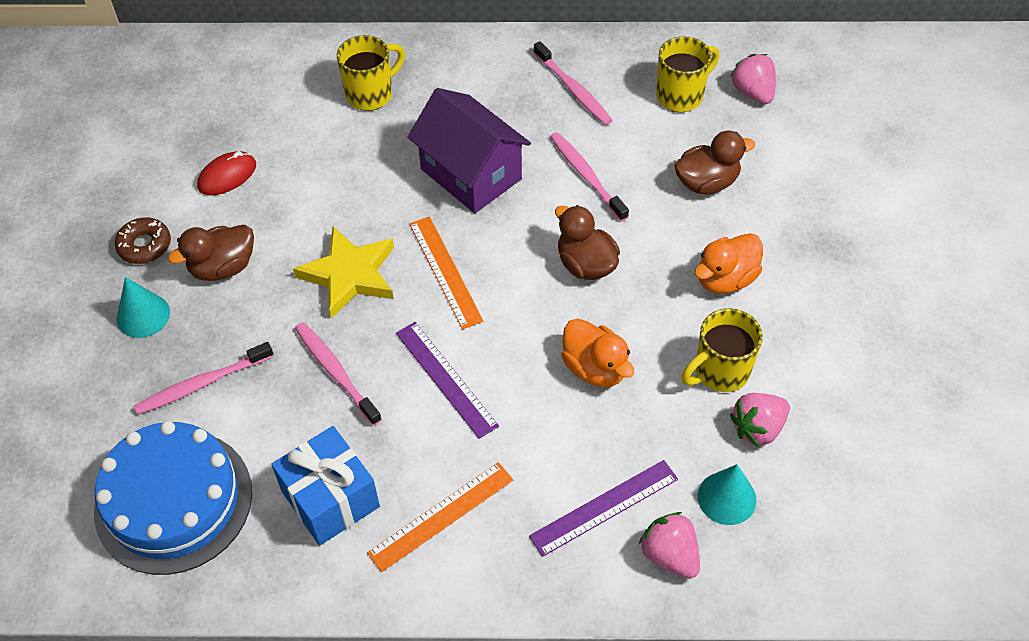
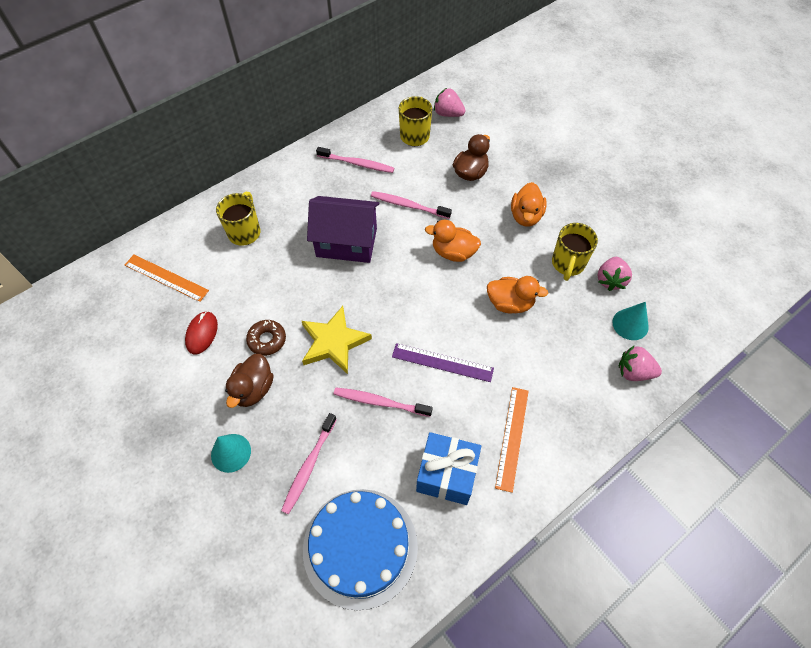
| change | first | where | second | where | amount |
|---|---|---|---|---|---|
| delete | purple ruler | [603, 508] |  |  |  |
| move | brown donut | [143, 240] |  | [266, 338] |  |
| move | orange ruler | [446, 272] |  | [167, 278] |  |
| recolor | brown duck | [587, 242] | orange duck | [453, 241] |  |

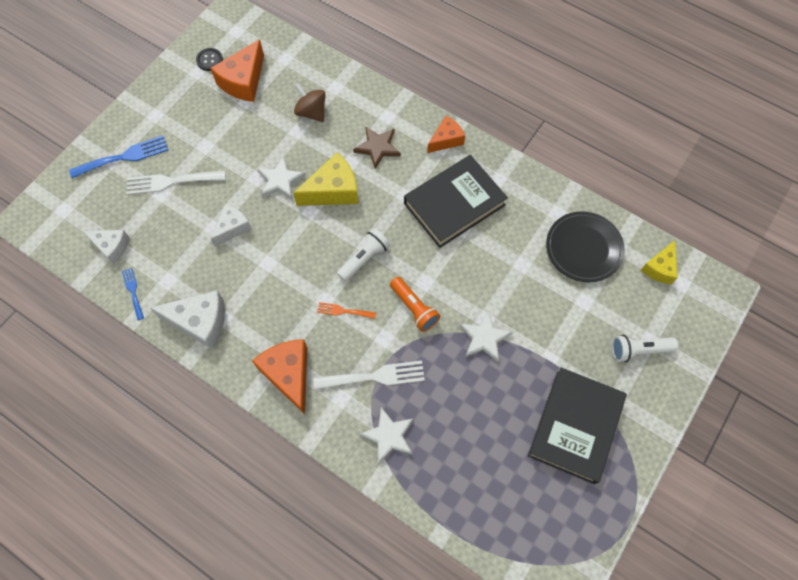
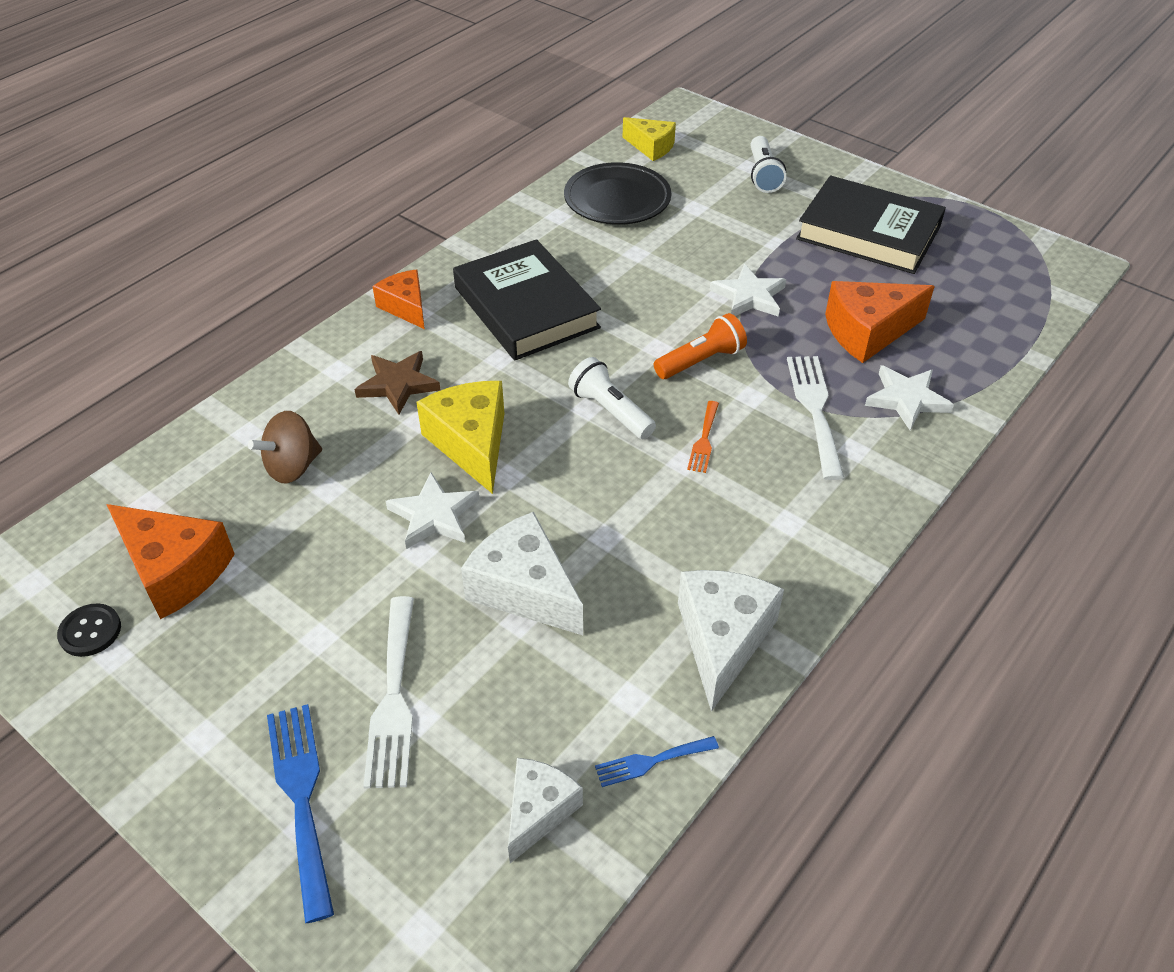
| change | first | where | second | where | amount |
|---|---|---|---|---|---|
| move | orange cheese | [279, 376] |  | [880, 322] |  |
| resize | white cheese | [231, 225] |  | [522, 573] | x1.57 |

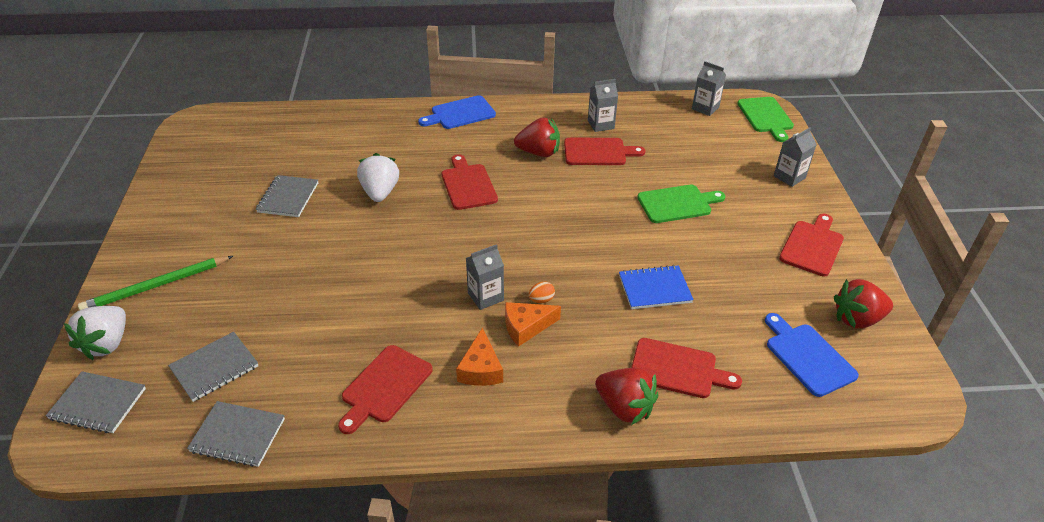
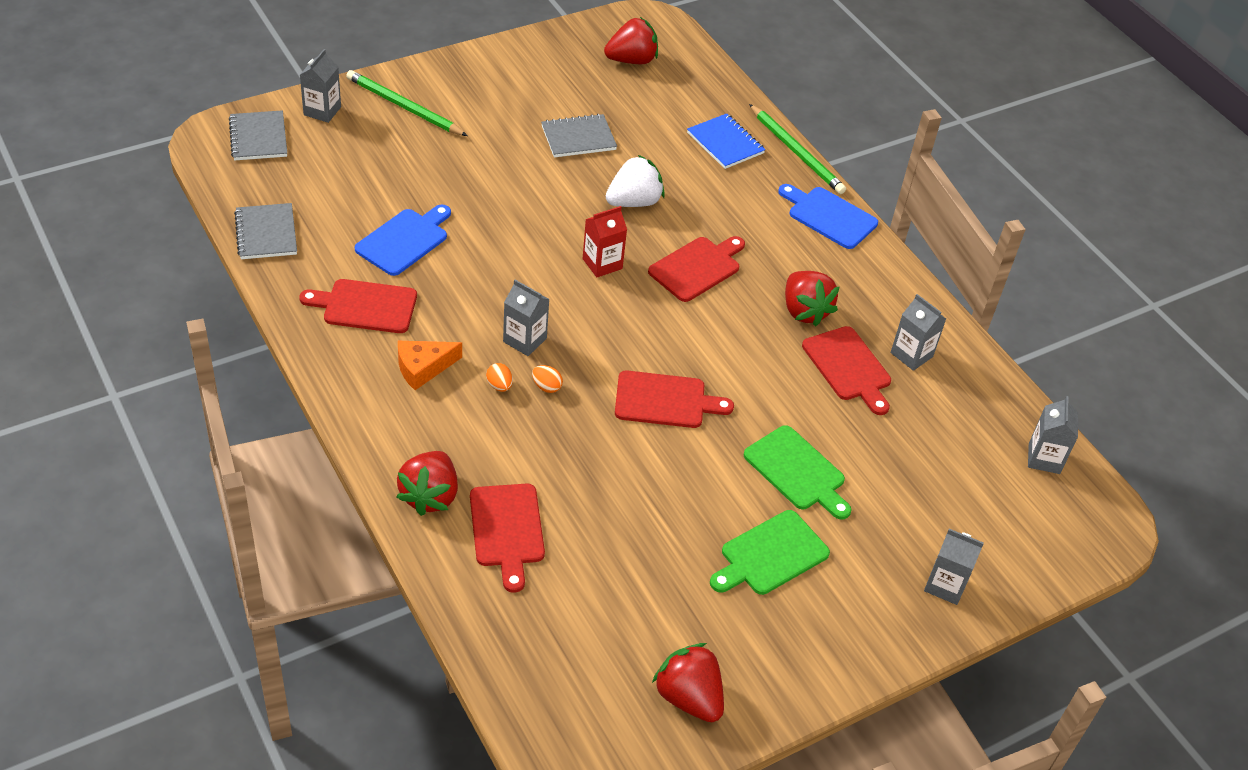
| change | first | where | second | where | amount |
|---|---|---|---|---|---|
| delete | grey notebook | [213, 367] |  |  |  |
| insert |  |  | red carton | [604, 241] |  |
| insert |  |  | red strawberry | [631, 40] |  |
| insert |  |  | green pencil | [797, 149] |  |
| move | blue notebook | [656, 287] |  | [726, 141] |  |
| move | green cutting board | [765, 119] |  | [770, 552] |  |
| move | blue cutting board | [812, 355] |  | [403, 240] |  |
| move | red cutting board | [811, 245] |  | [674, 399] |  |
| replace | white strawberry | [95, 333] | grey carton | [320, 86] |  |
| replace | orange cheese | [533, 324] | orange egg | [499, 377] |  |

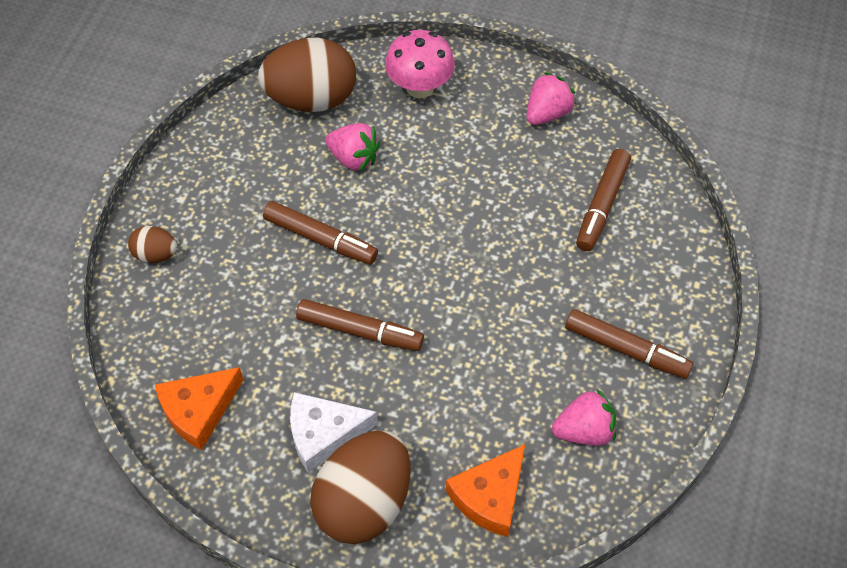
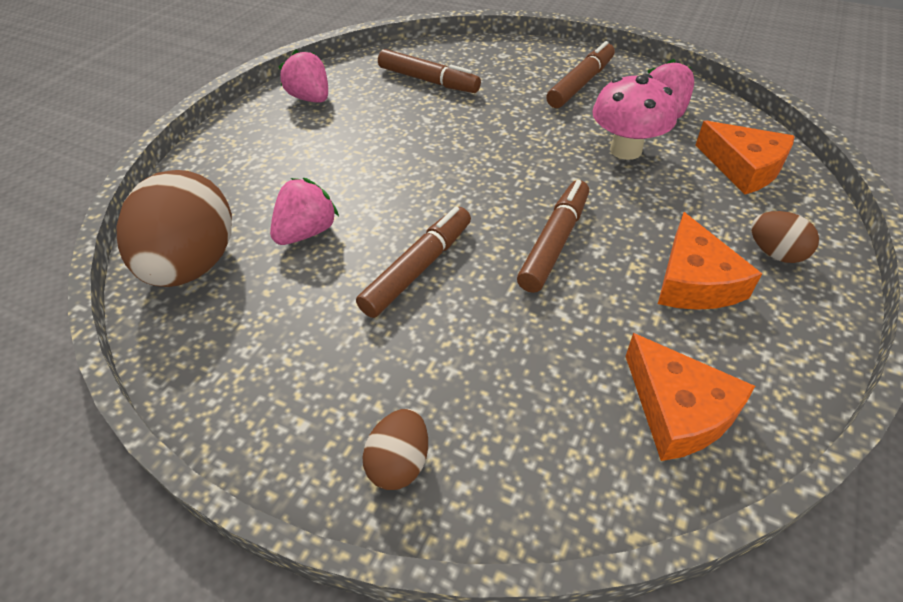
| change | first | where | second | where | amount |
|---|---|---|---|---|---|
| move | pink mushroom | [420, 64] |  | [634, 117] |  |
| recolor | white cheese | [334, 432] | orange cheese | [710, 261] |  |
| resize | brown egg | [360, 487] |  | [785, 237] | x0.47 |

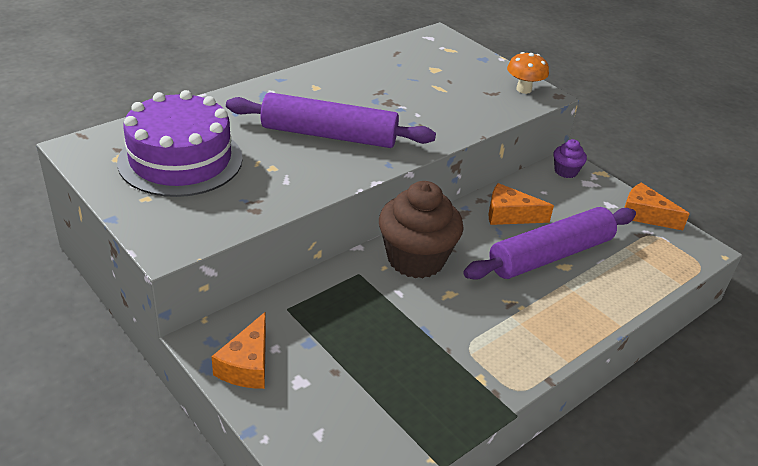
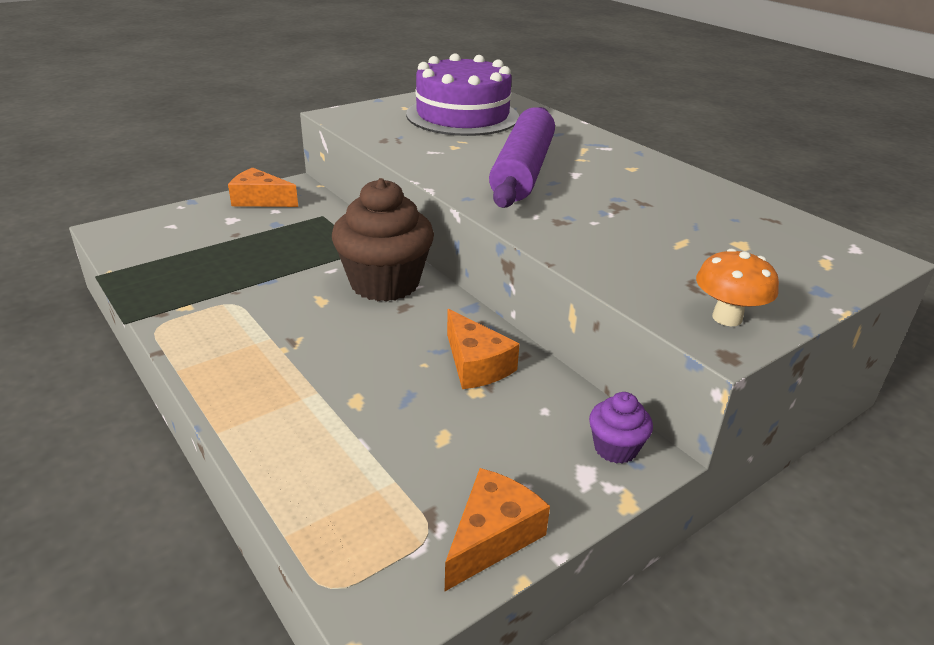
| change | first | where | second | where | amount |
|---|---|---|---|---|---|
| delete | purple rolling pin | [549, 243] |  |  |  |
| rotate | orange cheese | [521, 204] |  | [483, 349] | 135 degrees clockwise |

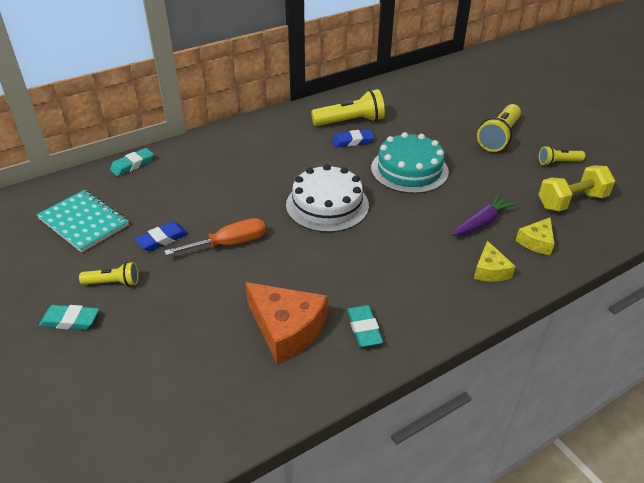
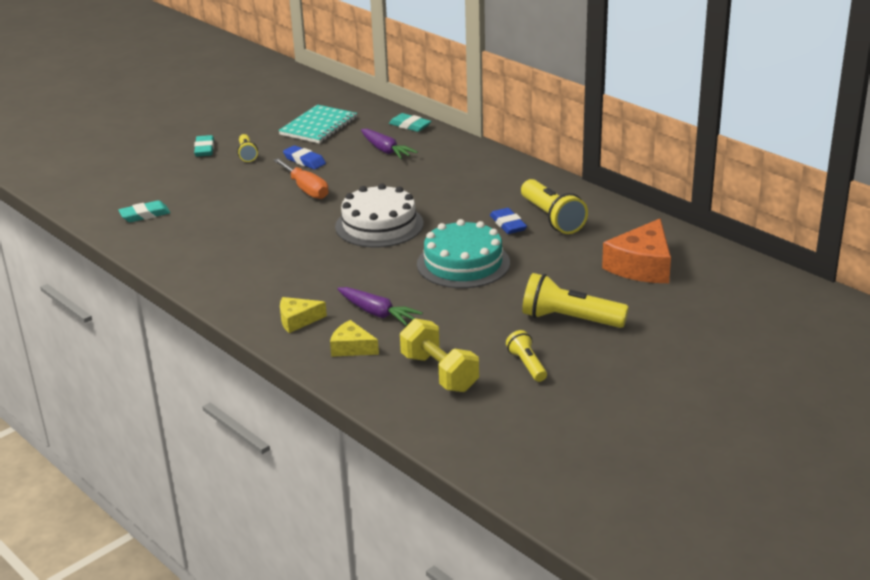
| change | first | where | second | where | amount |
|---|---|---|---|---|---|
| insert |  |  | purple carrot | [389, 144] |  |
| move | orange cheese | [286, 323] |  | [636, 250] |  |
| move | turquoise eraser | [365, 326] |  | [144, 211] |  |

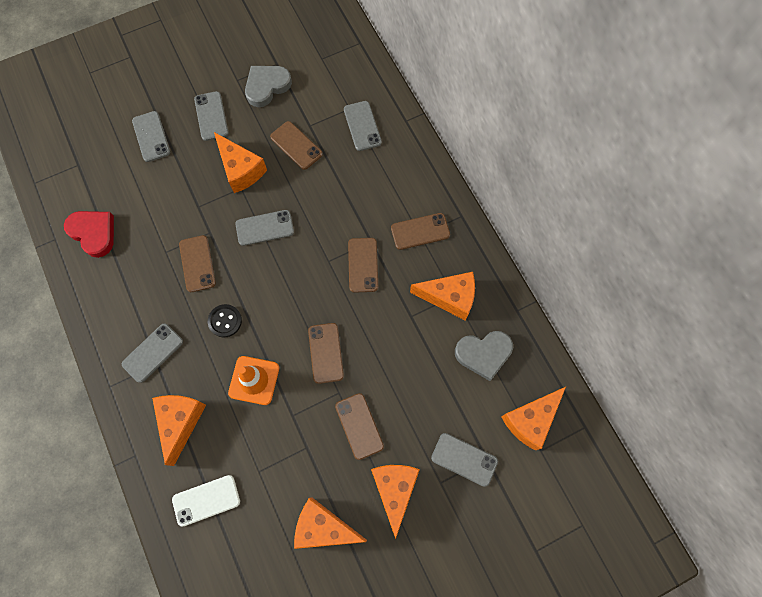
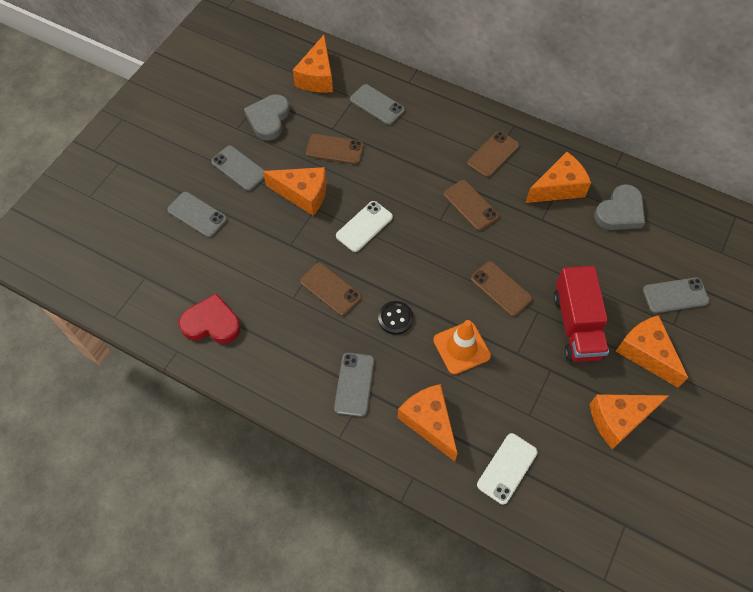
| change | first | where | second | where | amount |
|---|---|---|---|---|---|
| move | orange cheese | [533, 418] |  | [313, 64] |  |
| replace | brown phone | [359, 426] | red truck | [581, 314] |  |
| recolor | grey phone | [264, 228] | white phone | [364, 226] |  |

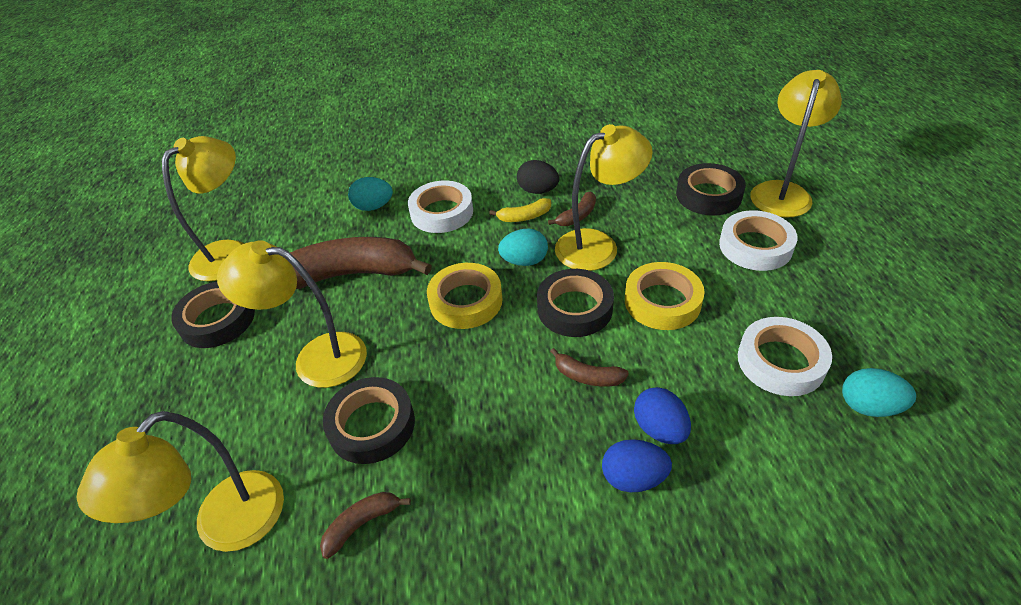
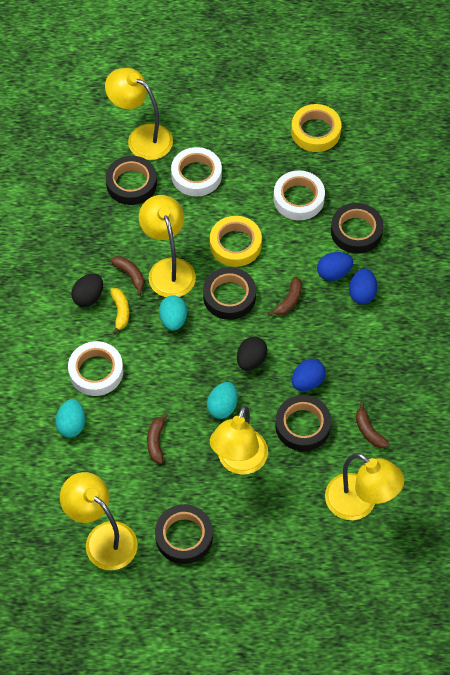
| change | first | where | second | where | amount |
|---|---|---|---|---|---|
| insert |  |  | black egg | [252, 354] |  |
| insert |  |  | blue egg | [309, 375] |  |
| insert |  |  | black tape | [357, 228] |  |
| move | yellow tape | [465, 296] |  | [316, 128] |  |
| move | turquoise egg | [879, 392] |  | [222, 400] |  |
| resize | brown banana | [361, 263] |  | [157, 438] | x0.43 |

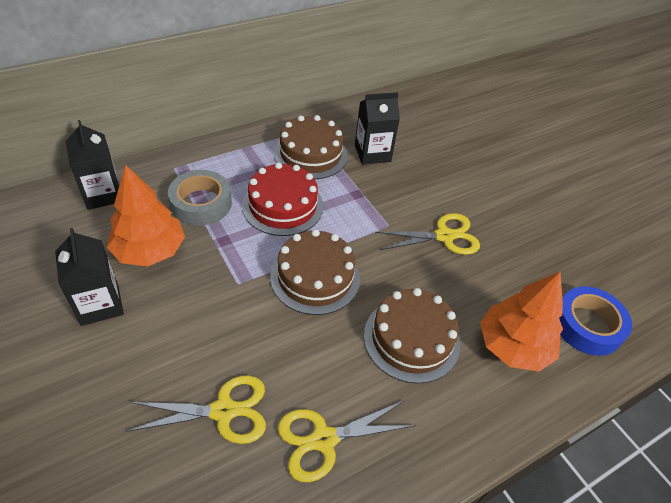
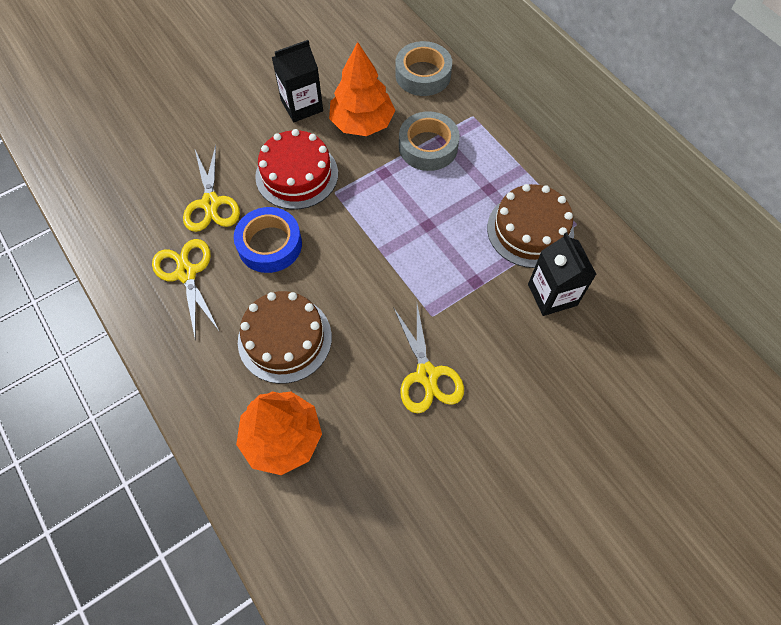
| change | first | where | second | where | amount |
|---|---|---|---|---|---|
| delete | brown cake | [315, 272] |  |  |  |
| move | red cake | [282, 199] |  | [296, 169] |  |
| move | blue tape | [595, 321] |  | [268, 240] |  |
| replace | black carton | [92, 165] | grey tape | [423, 68] |  |

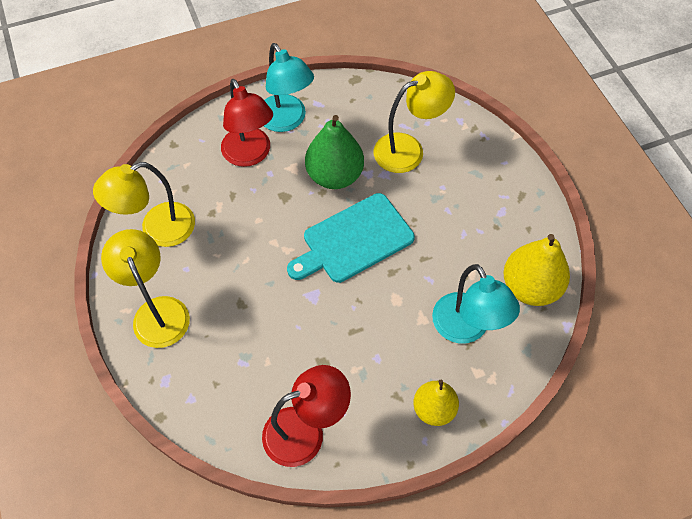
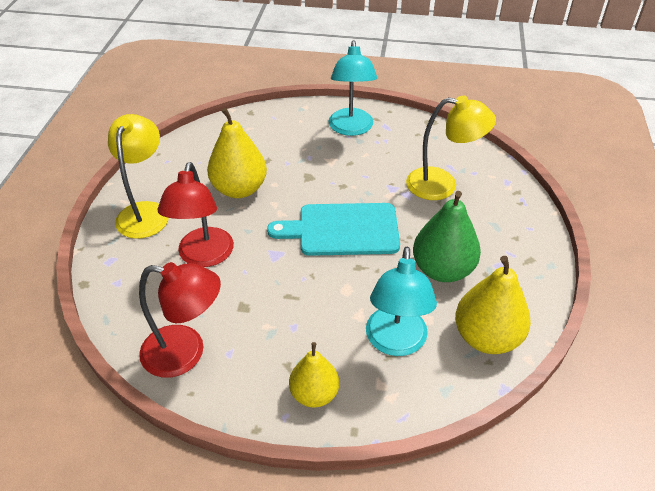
| change | first | where | second | where | amount |
|---|---|---|---|---|---|
| delete | yellow lamp | [144, 204] |  |  |  |
| insert |  |  | yellow pear | [237, 153] |  |
| move | red lamp | [247, 123] |  | [196, 214] |  |
| move | green pear | [334, 152] |  | [447, 236] |  |

